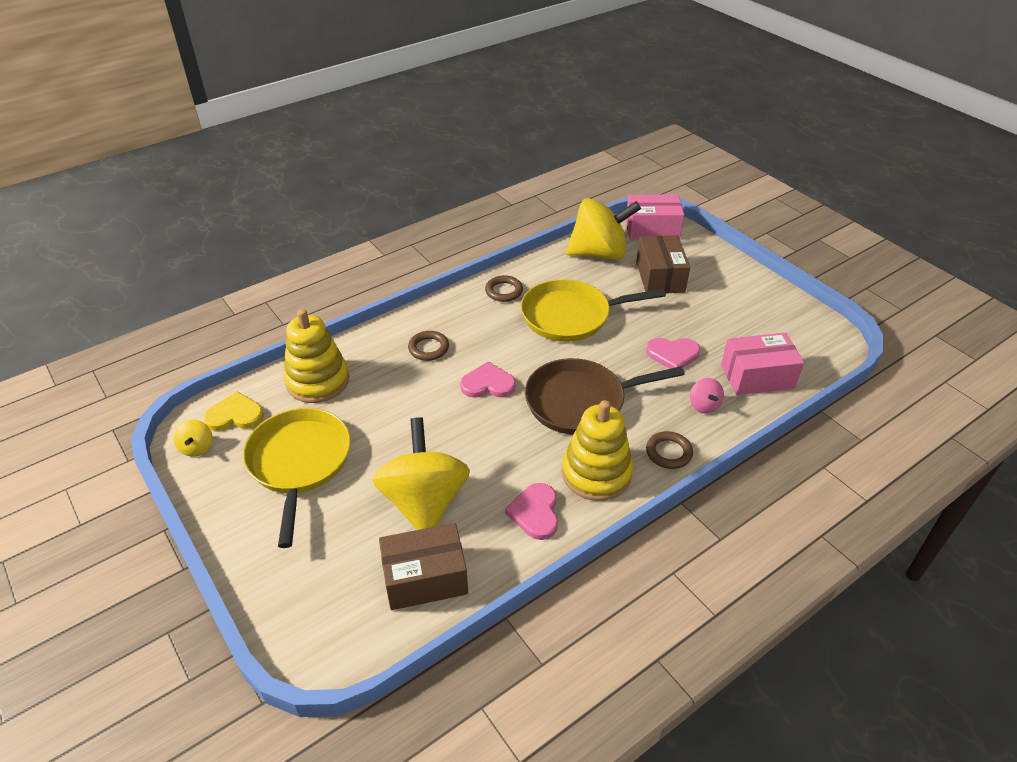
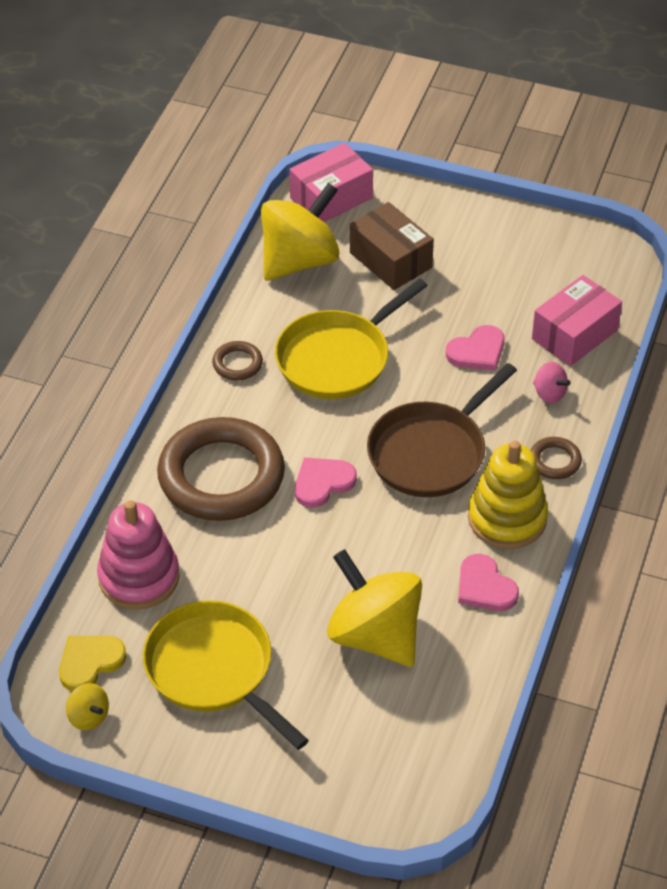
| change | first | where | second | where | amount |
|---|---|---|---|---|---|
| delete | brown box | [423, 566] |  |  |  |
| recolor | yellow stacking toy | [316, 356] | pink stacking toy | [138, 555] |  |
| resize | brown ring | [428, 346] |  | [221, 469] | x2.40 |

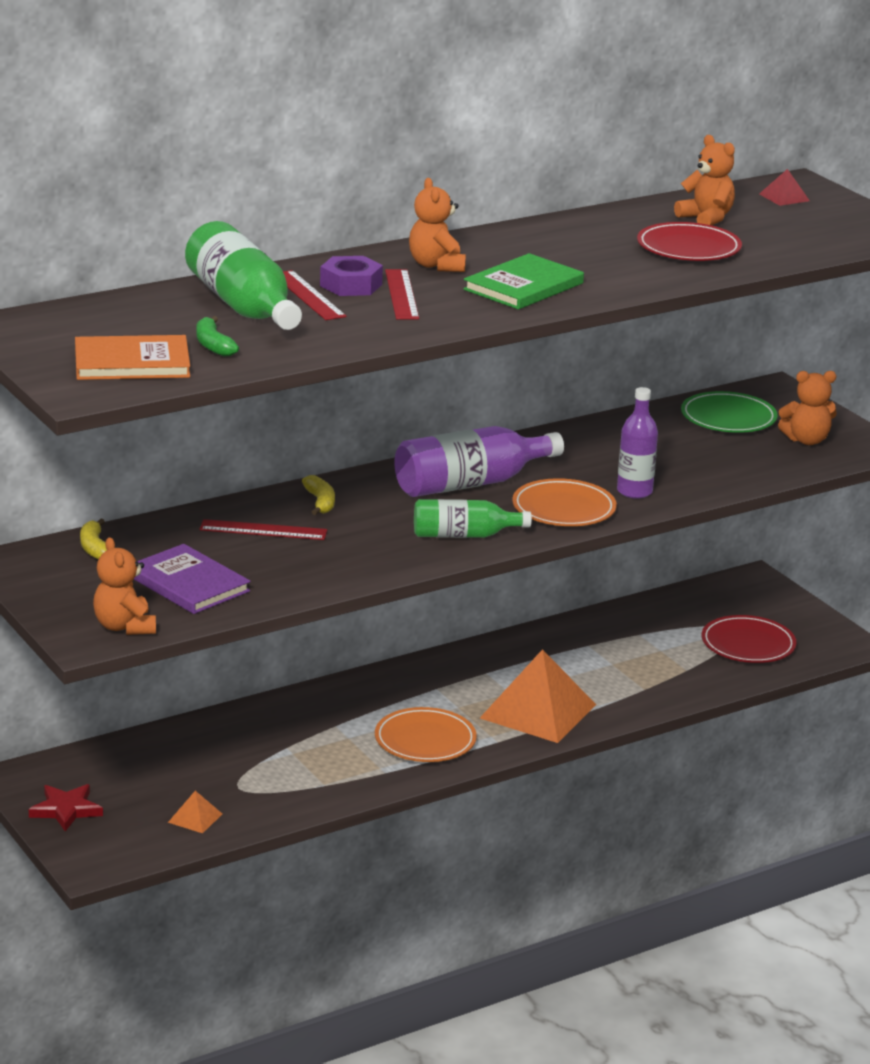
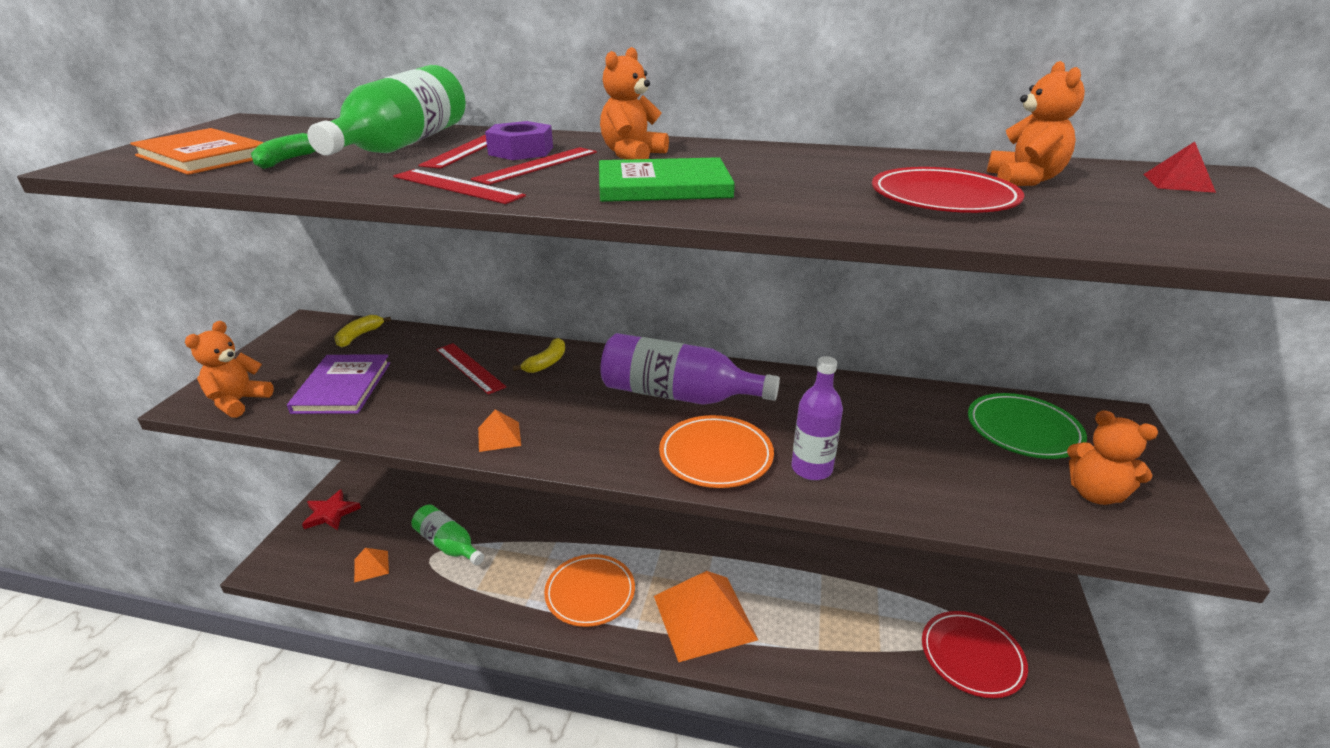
| change | first | where | second | where | amount |
|---|---|---|---|---|---|
| insert |  |  | red ruler | [459, 186] |  |
| insert |  |  | orange pyramid | [499, 430] |  |
| move | green bottle | [473, 518] |  | [448, 535] |  |

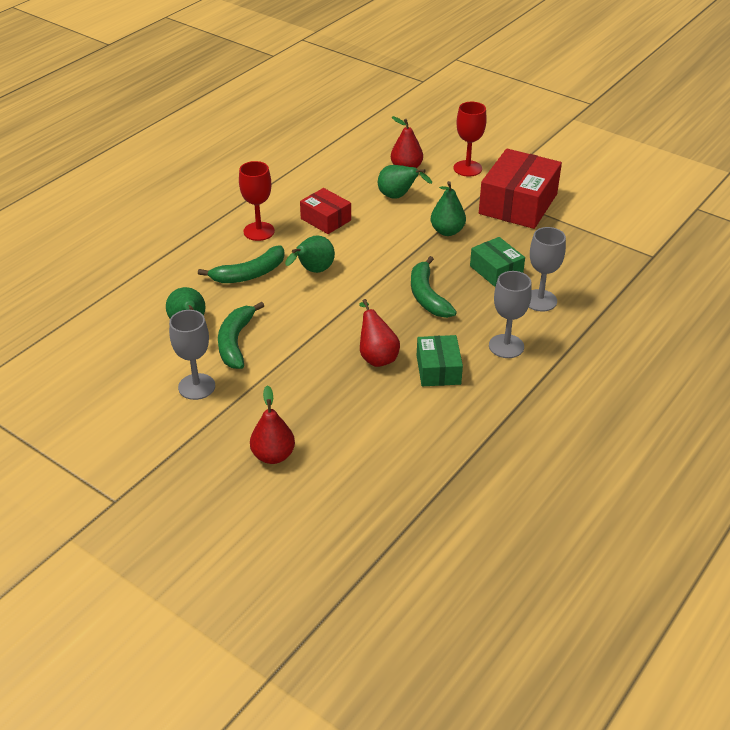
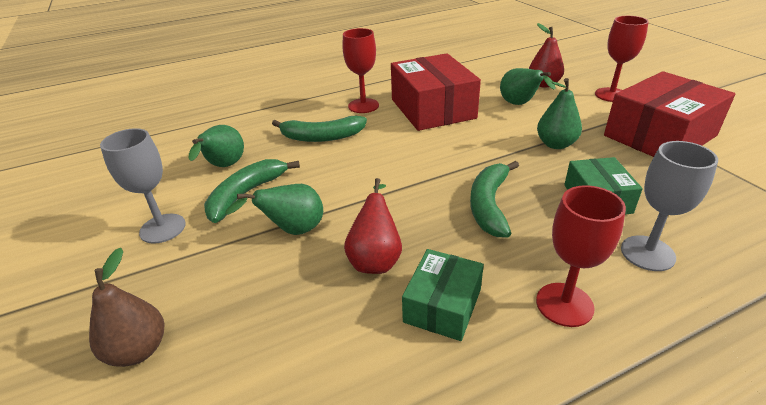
| change | first | where | second | where | amount |
|---|---|---|---|---|---|
| move | green pear | [310, 254] |  | [274, 209] |  |
| recolor | red pear | [272, 424] | brown pear | [126, 307] |  |
| recolor | grey goblet | [510, 314] | red goblet | [581, 256] |  |
| resize | red box | [325, 211] |  | [436, 92] | x1.80 |

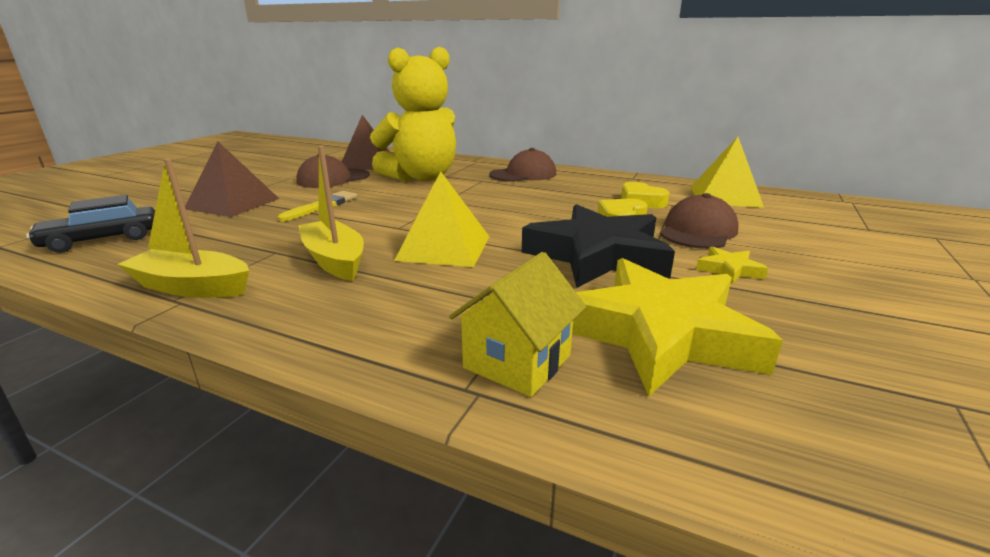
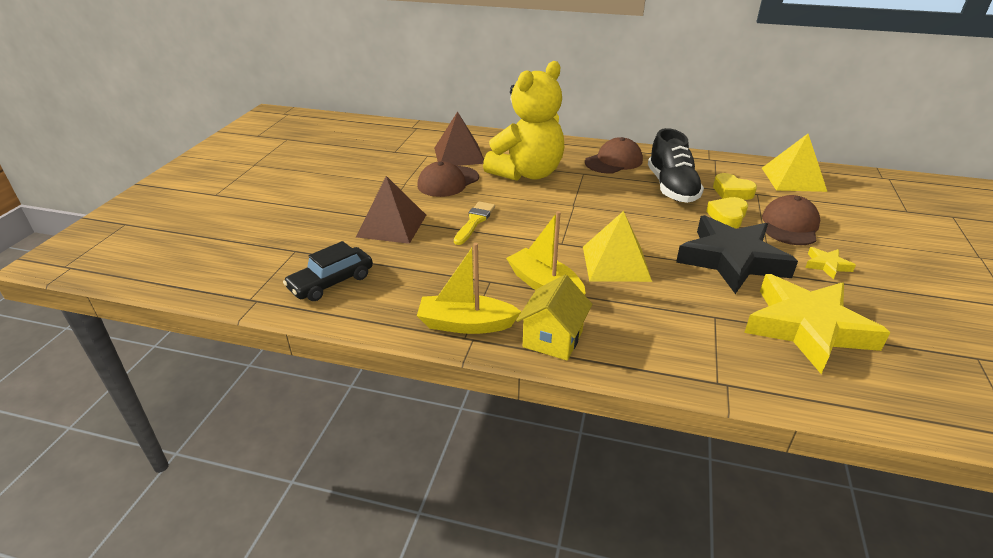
| change | first | where | second | where | amount |
|---|---|---|---|---|---|
| insert |  |  | black shoe | [676, 165] |  |
| move | yellow house | [517, 324] |  | [554, 317] |  |

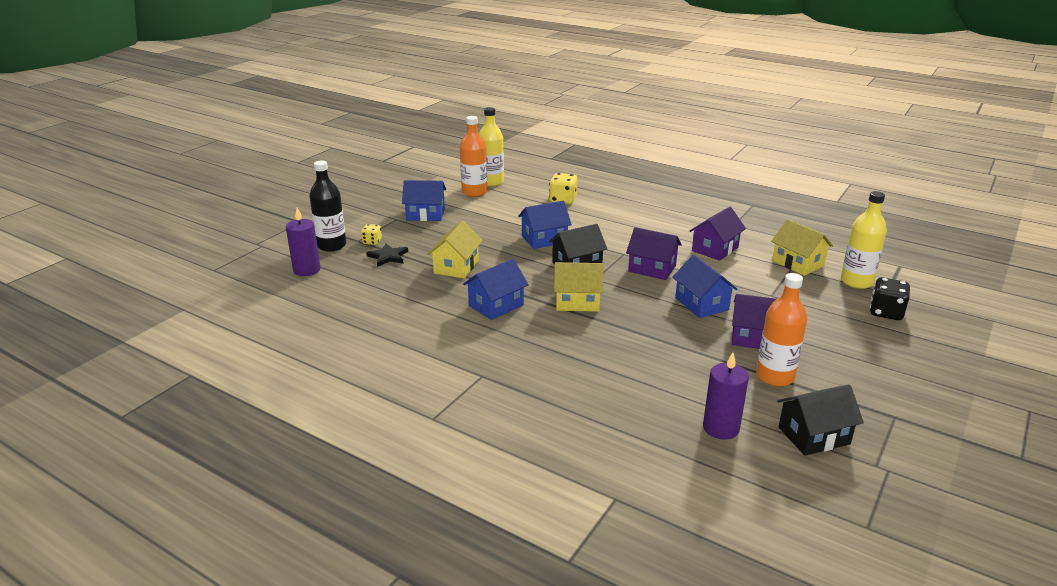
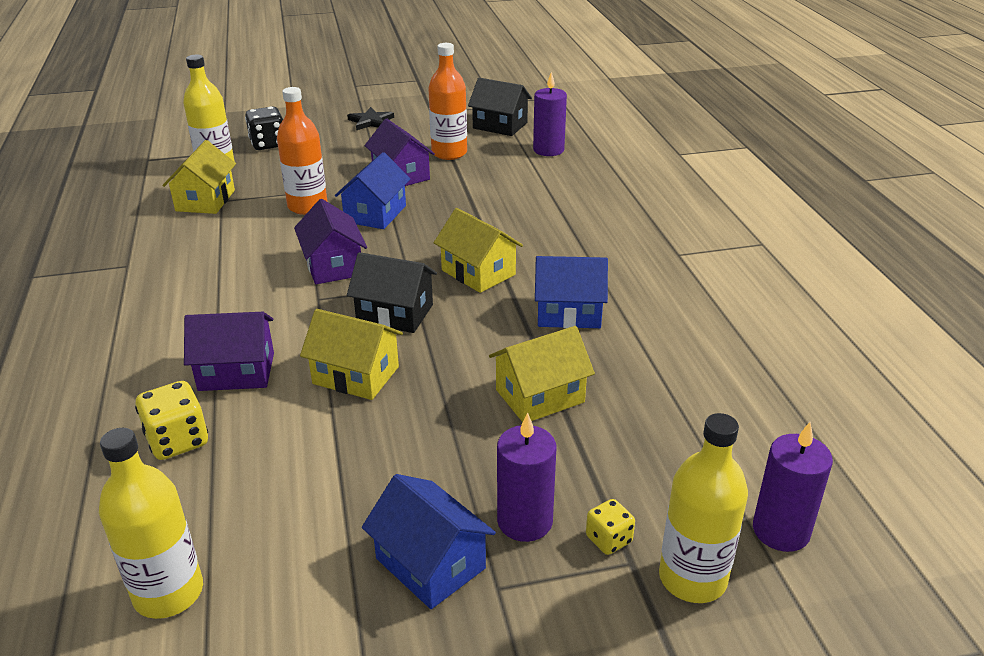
| change | first | where | second | where | amount |
|---|---|---|---|---|---|
| insert |  |  | purple candle | [526, 477] |  |
| move | black star | [387, 255] |  | [370, 118] |  |
| move | orange bottle | [473, 156] |  | [302, 151] |  |
| move | purple house | [717, 234] |  | [229, 351] |  |
| recolor | black bottle | [327, 206] | yellow bottle | [703, 508] |  |
| recolor | blue house | [545, 225] | yellow house | [351, 354] |  |

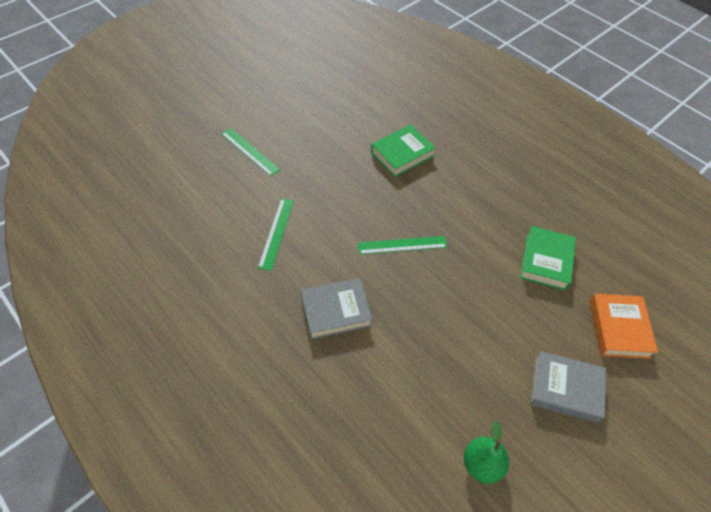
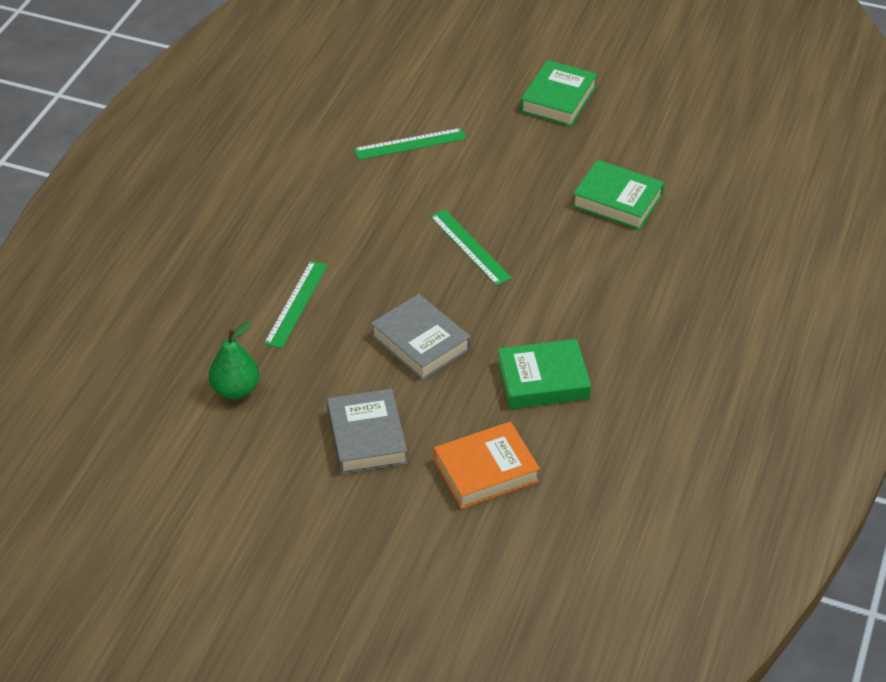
| change | first | where | second | where | amount |
|---|---|---|---|---|---|
| insert |  |  | green book | [558, 93] |  |
| move | green ruler | [250, 152] |  | [296, 305] |  |
| move | grey book | [336, 309] |  | [421, 337] |  |

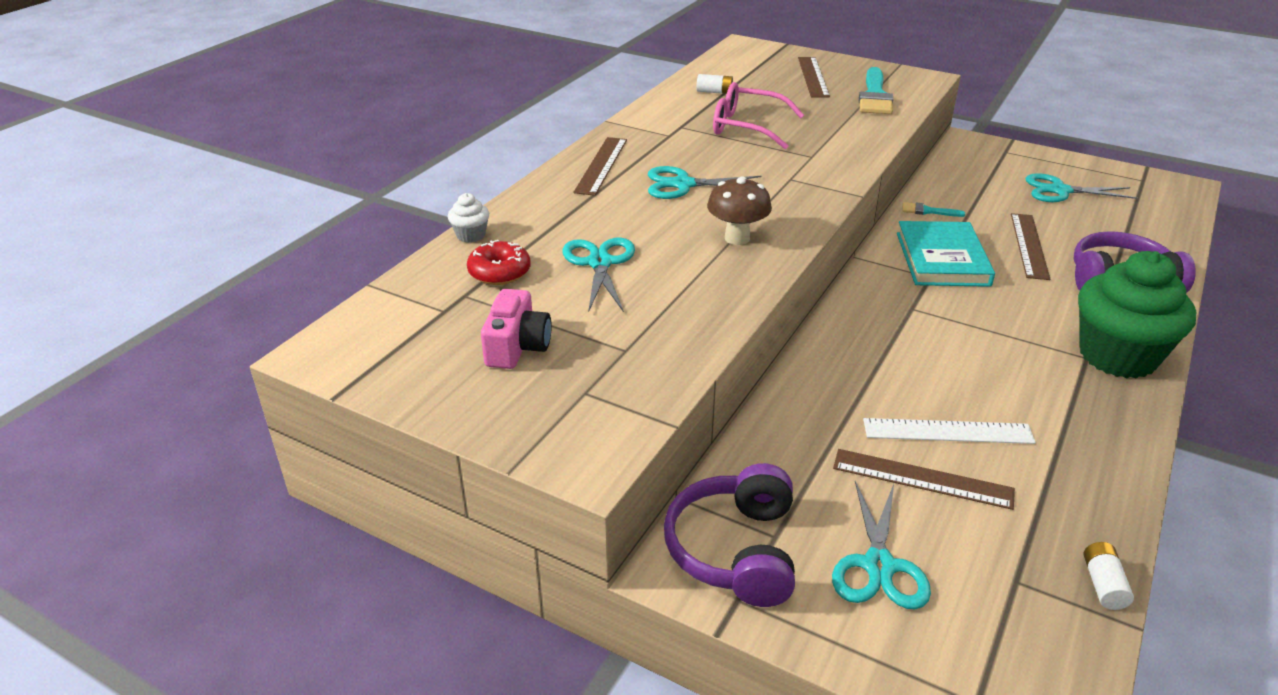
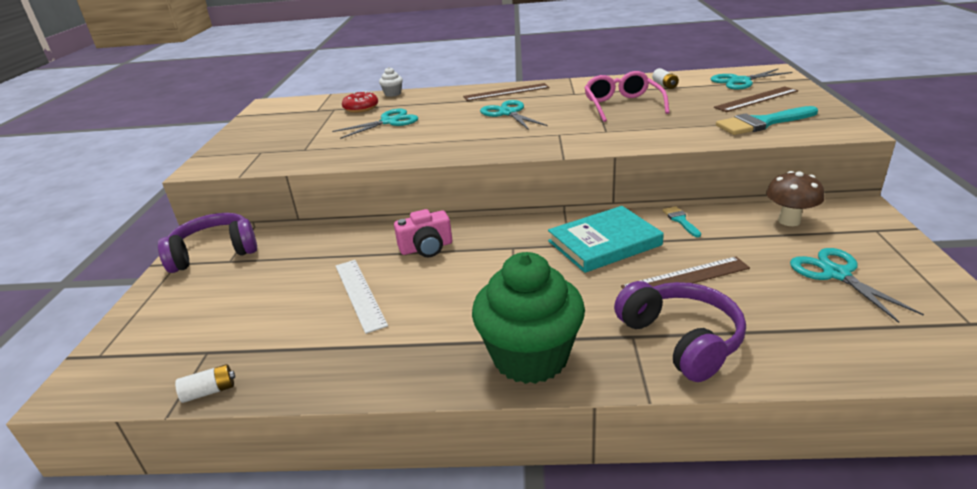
| change | first | where | second | where | amount |
|---|---|---|---|---|---|
| delete | brown ruler | [924, 479] |  |  |  |
| move | pink camera | [516, 329] |  | [423, 233] |  |
| move | brown mushroom | [739, 210] |  | [795, 198] |  |
| move | turquoise scissors | [881, 545] |  | [751, 78] |  |

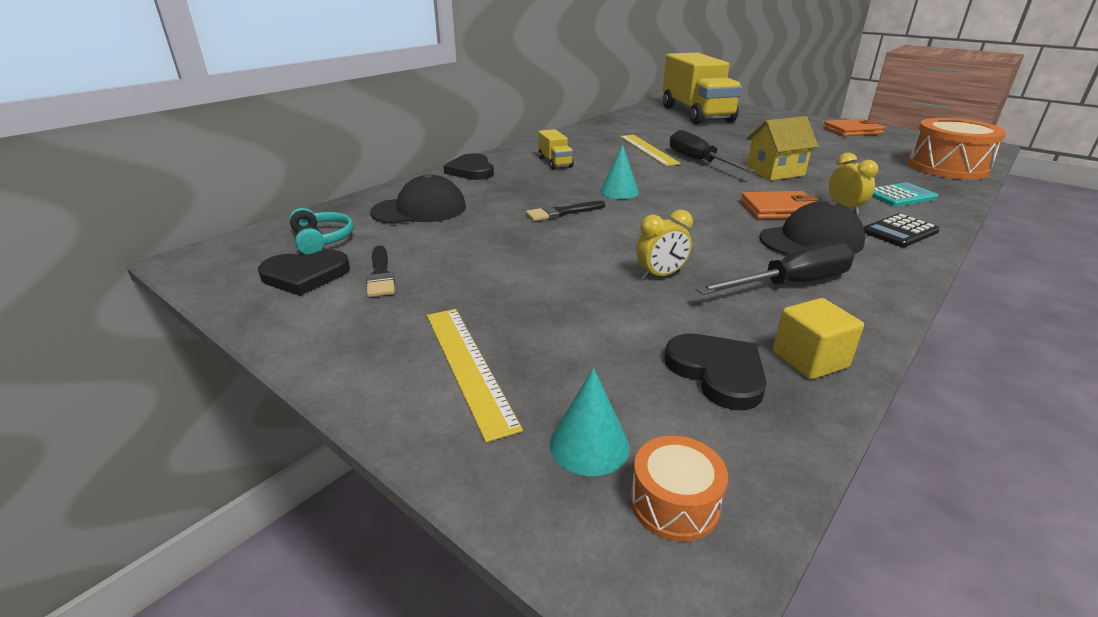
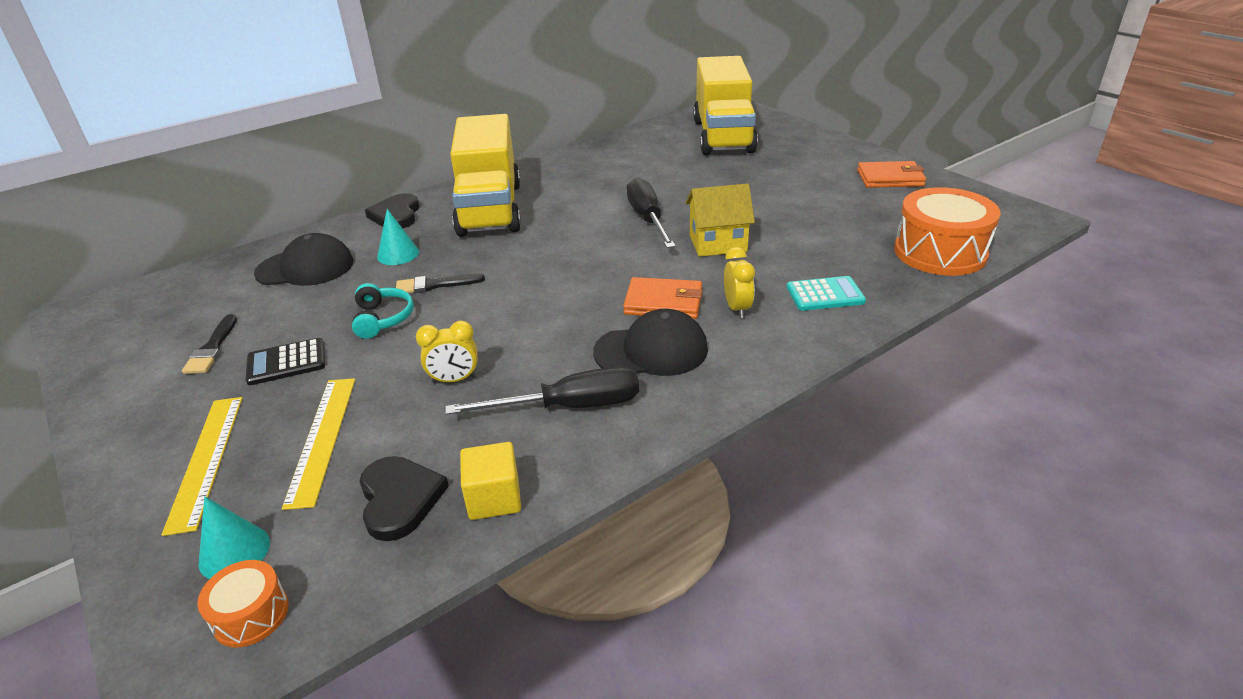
| change | first | where | second | where | amount |
|---|---|---|---|---|---|
| delete | black heart | [304, 273] |  |  |  |
| move | turquoise headphones | [321, 231] |  | [383, 311] |  |
| move | turquoise cone | [619, 172] |  | [398, 237] |  |
| move | yellow ruler | [650, 150] |  | [318, 444] |  |
| move | black calculator | [902, 230] |  | [285, 361] |  |
| resize | yellow truck | [556, 149] |  | [485, 175] | x2.47 |

